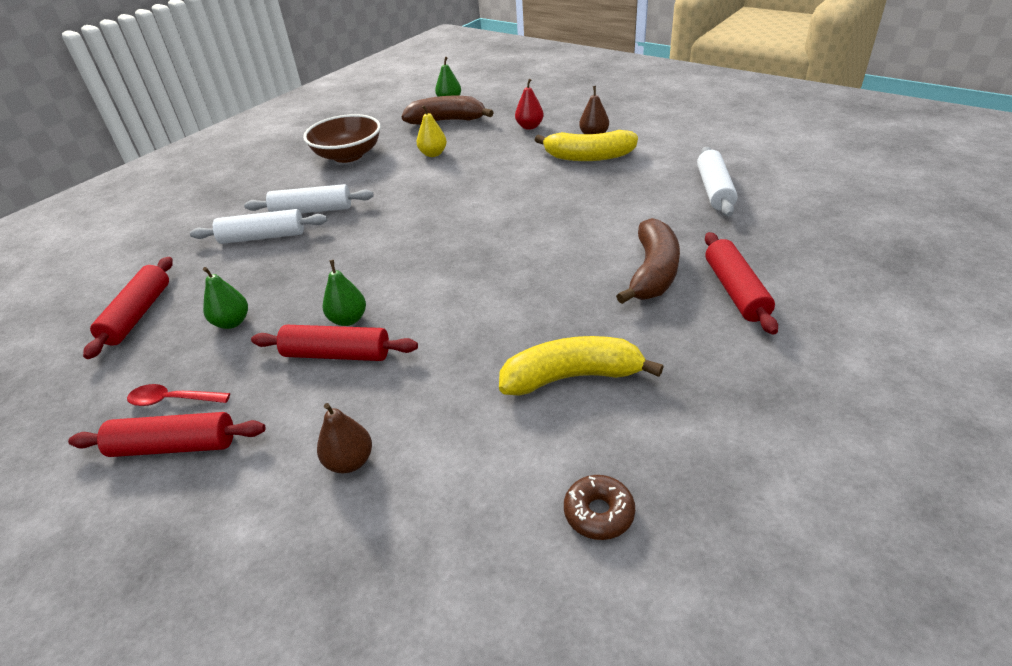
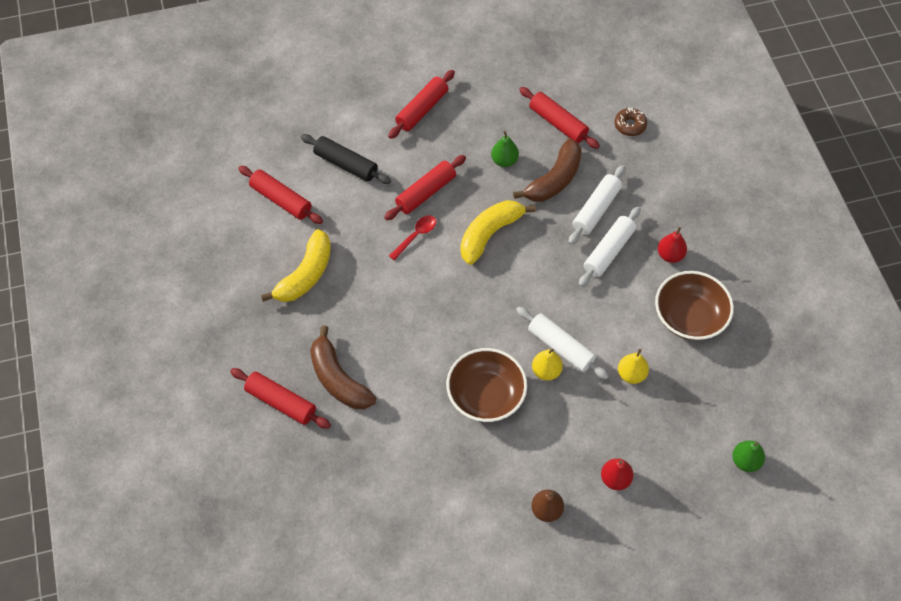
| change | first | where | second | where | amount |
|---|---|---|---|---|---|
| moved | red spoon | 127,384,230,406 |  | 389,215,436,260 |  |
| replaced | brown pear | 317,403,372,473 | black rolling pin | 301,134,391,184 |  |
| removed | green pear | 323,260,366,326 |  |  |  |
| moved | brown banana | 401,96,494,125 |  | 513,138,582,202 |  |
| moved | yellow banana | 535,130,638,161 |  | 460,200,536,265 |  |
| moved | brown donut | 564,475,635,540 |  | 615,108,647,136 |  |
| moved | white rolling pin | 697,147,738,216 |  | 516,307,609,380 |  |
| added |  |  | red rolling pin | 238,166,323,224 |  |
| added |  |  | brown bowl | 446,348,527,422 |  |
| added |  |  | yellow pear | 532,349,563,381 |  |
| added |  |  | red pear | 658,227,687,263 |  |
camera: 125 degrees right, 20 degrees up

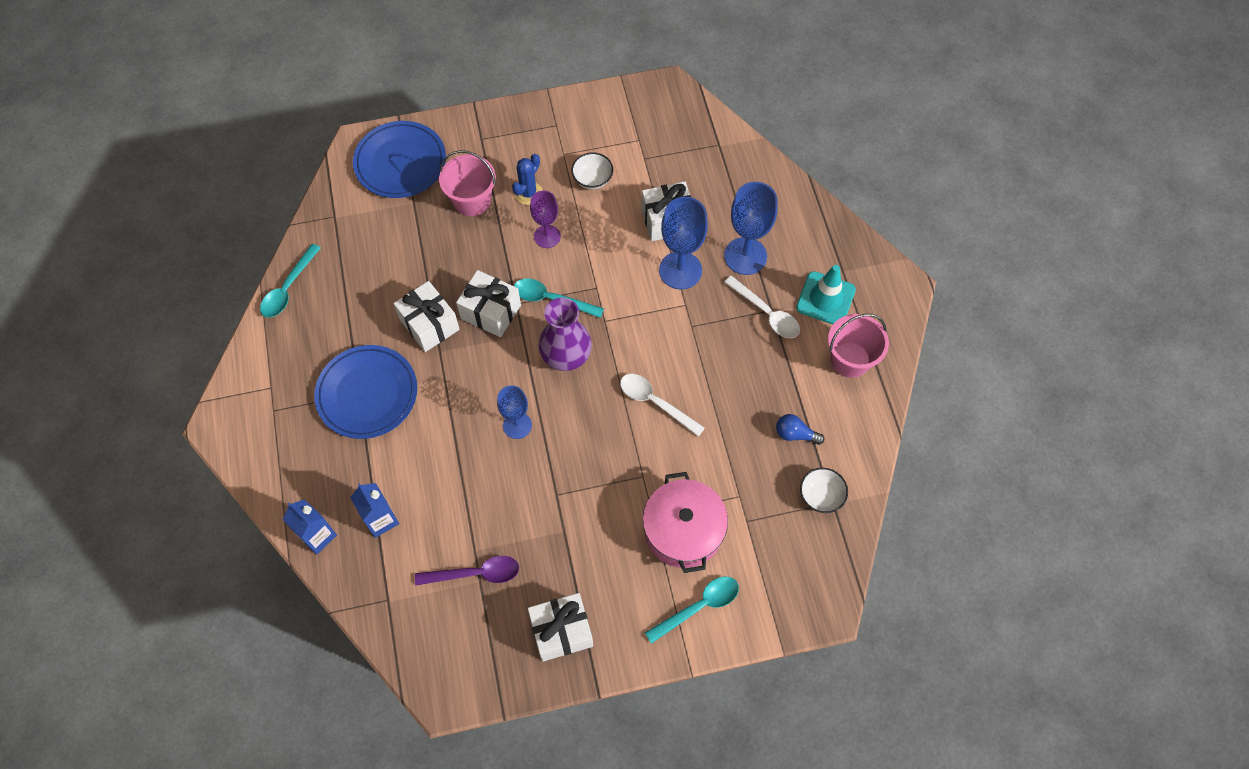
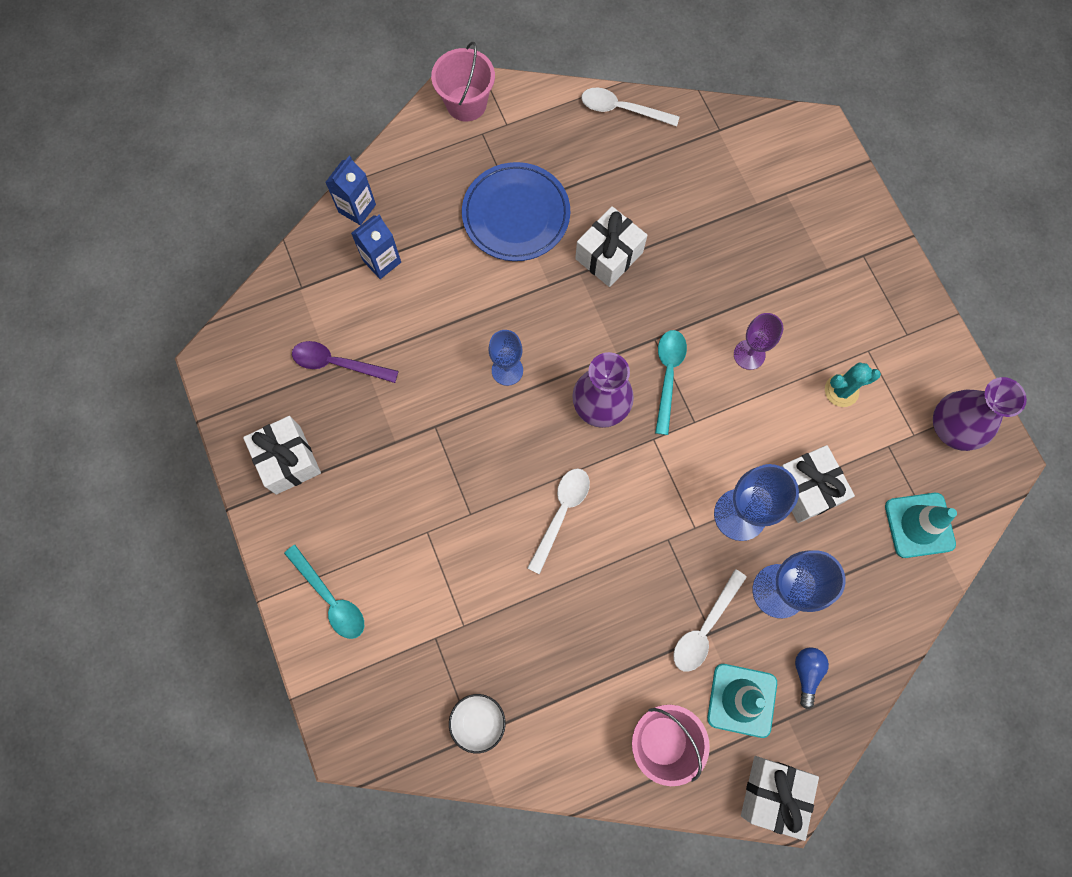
| change | first | where | second | where | amount |
|---|---|---|---|---|---|
| recoloured | turquoise spoon | 260,244,321,318 | white spoon | 581,87,680,127 |  |
| removed | blue plate | 353,121,446,198 |  |  |  |
| turned | purple spoon | 415,556,519,586 |  | 292,341,399,383 | 120 degrees clockwise |
| moved | pink bucket | 439,150,496,216 |  | 431,42,495,121 |  |
| moved | white gift | 456,270,521,337 |  | 741,756,819,841 |  |
| removed | blue cactus | 512,154,543,205 |  |  |  |
| replaced | white bowl | 571,153,613,189 | turquoise cactus | 825,362,881,407 |  |
| removed | pink pot | 643,472,728,573 |  |  |  |
| moved | blue light bulb | 776,414,824,445 |  | 795,647,829,709 |  |
| added |  |  | turquoise traffic cone | 885,493,957,558 |  |
| added |  |  | purple vase | 933,377,1027,451 |  |
camera: 80 degrees right, 10 degrees up

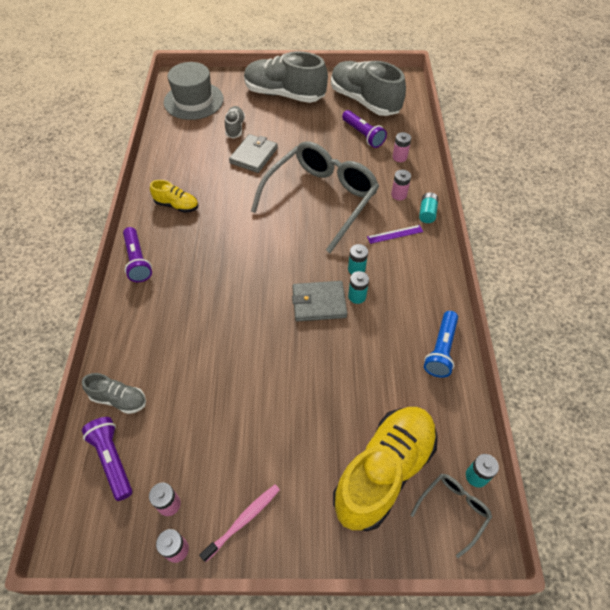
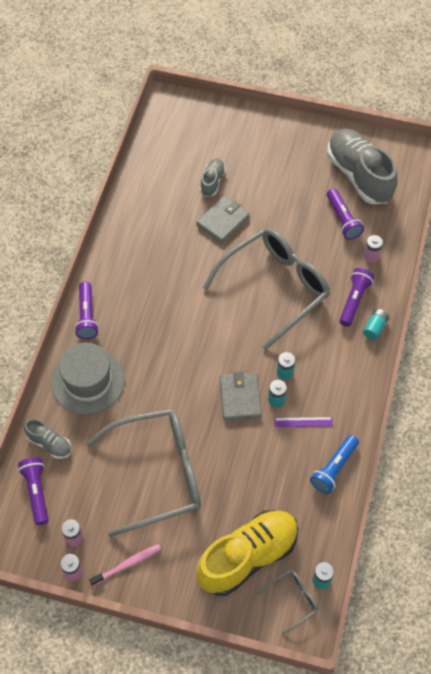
| change | first | where | second | where | amount |
|---|---|---|---|---|---|
| removed | yellow shoe | 150,180,198,213 |  |  |  |
| moved | grey hat | 164,62,224,120 |  | 51,343,125,415 |  |
| removed | grey shoe | 244,51,328,103 |  |  |  |
| turned | grey wallet | 292,281,347,322 |  | 219,372,262,420 | 75 degrees clockwise |
| moved | purple ruler | 367,225,423,244 |  | 274,417,333,427 |  |
| replaced | pink battery | 391,170,411,200 | purple flashlight | 339,268,374,327 |  |
| added |  |  | grey glasses | 87,409,201,537 |  |
camera: 15 degrees right, 5 degrees up

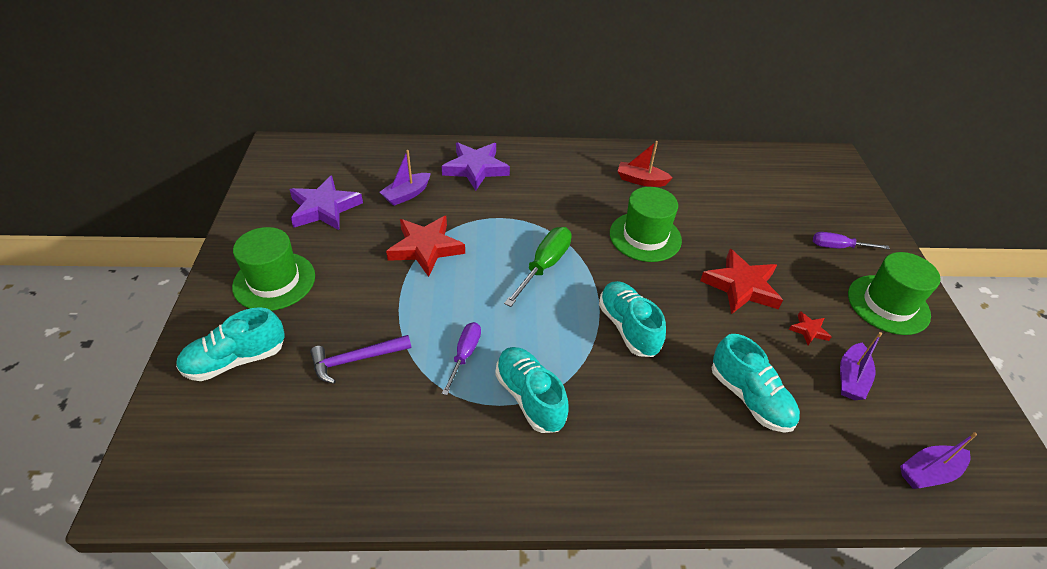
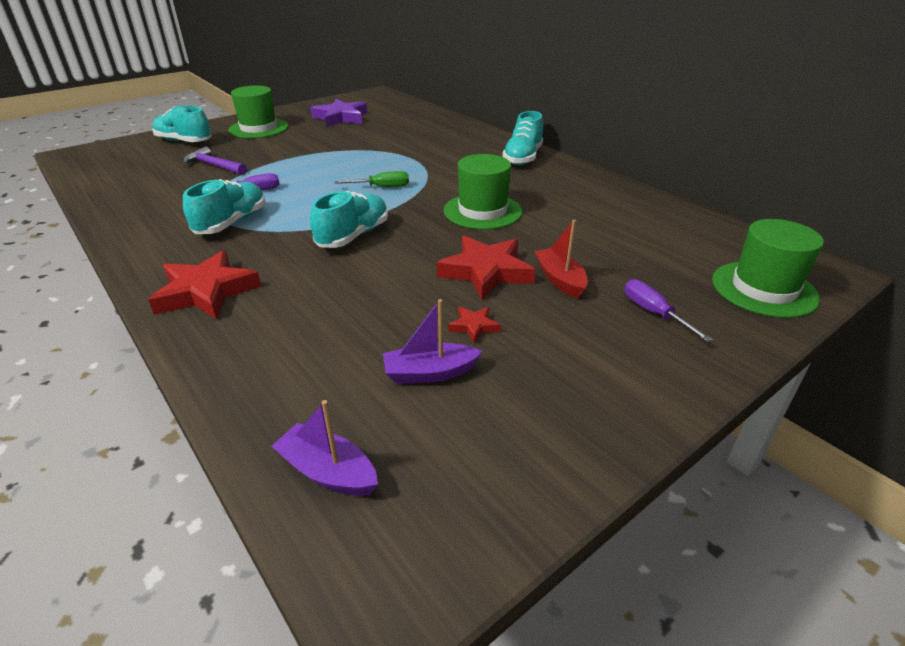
| change | first | where | second | where | amount |
|---|---|---|---|---|---|
| removed | purple boat | 380,150,431,206 |  |  |  |
| moved | red star | 386,216,465,277 |  | 148,250,261,320 |  |
| removed | purple star | 441,143,510,191 |  |  |  |
| resized | green screwdriver | 504,227,572,307 |  | 335,171,409,187 | x0.66 |
| moved | red boat | 618,141,673,187 |  | 535,220,588,299 |  |
| moved | turquoise shoe | 712,334,800,433 |  | 503,111,543,165 |  |
| moved | green hat | 848,252,941,335 |  | 712,219,824,318 |  |
camera: 55 degrees right, 10 degrees down

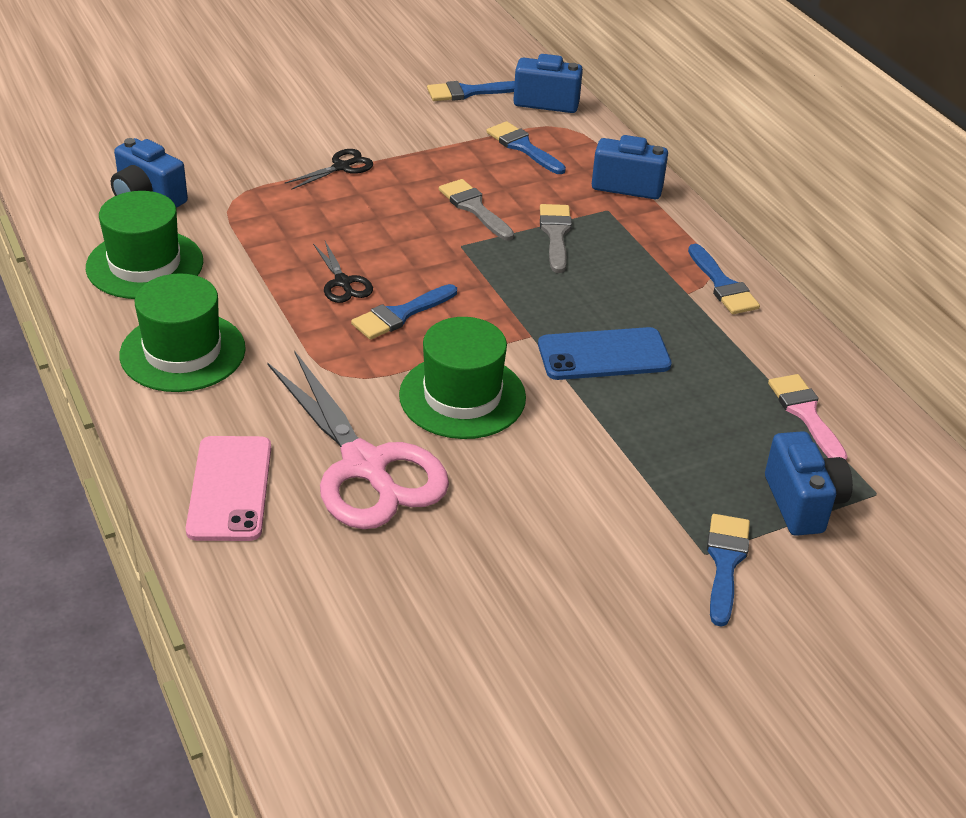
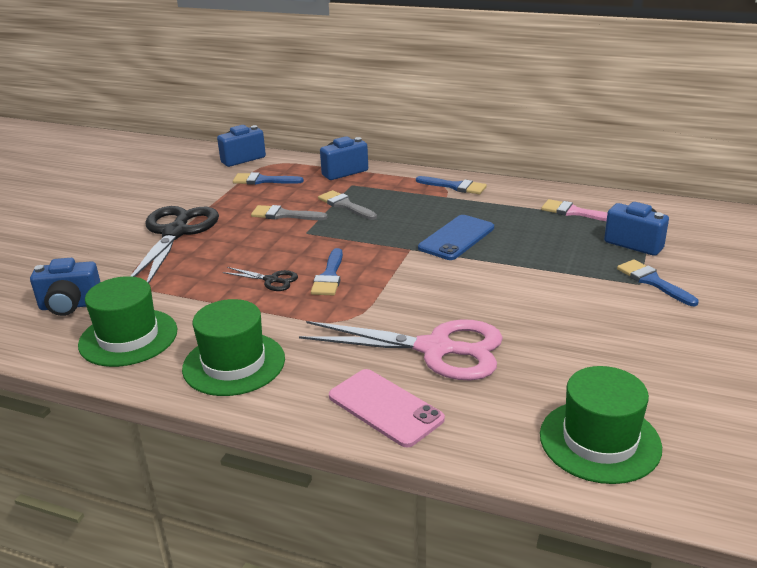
| change | first | where | second | where | amount |
|---|---|---|---|---|---|
| resized | black scissors | 285,149,374,190 |  | 131,206,219,283 | x2.24 |
| moved | green hat | 399,317,526,439 |  | 540,366,662,484 |  |
| removed | blue brush | 427,81,515,101 |  |  |  |
camera: 40 degrees left, 10 degrees down

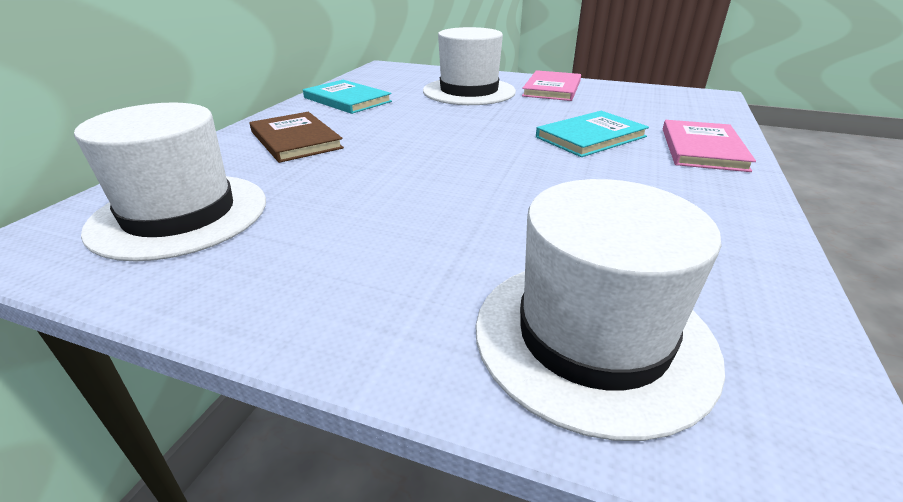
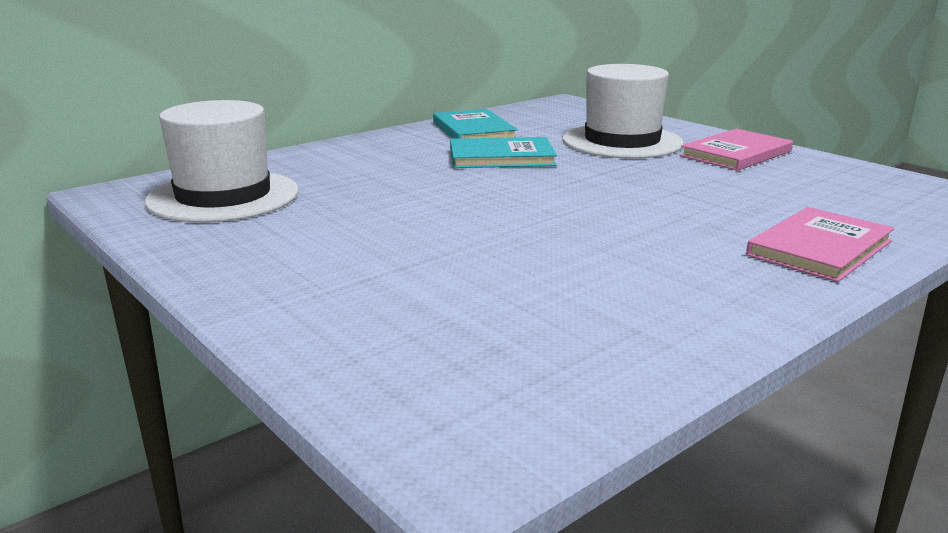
| change | first | where | second | where | amount |
|---|---|---|---|---|---|
| removed | brown book | 250,112,344,163 |  |  |  |
| removed | white hat | 476,179,725,441 |  |  |  |
| moved | turquoise book | 536,111,649,157 |  | 450,137,557,168 |  |
camera: 30 degrees right, 10 degrees down

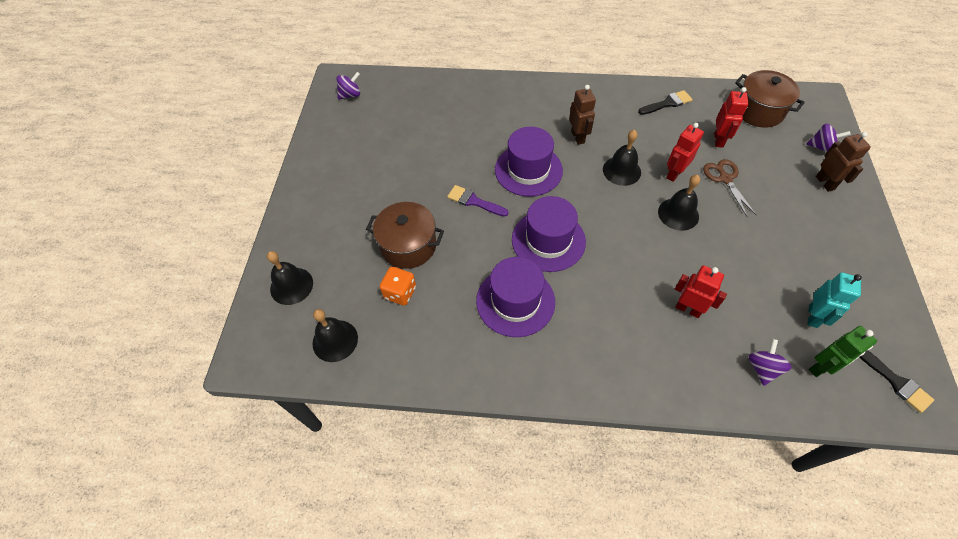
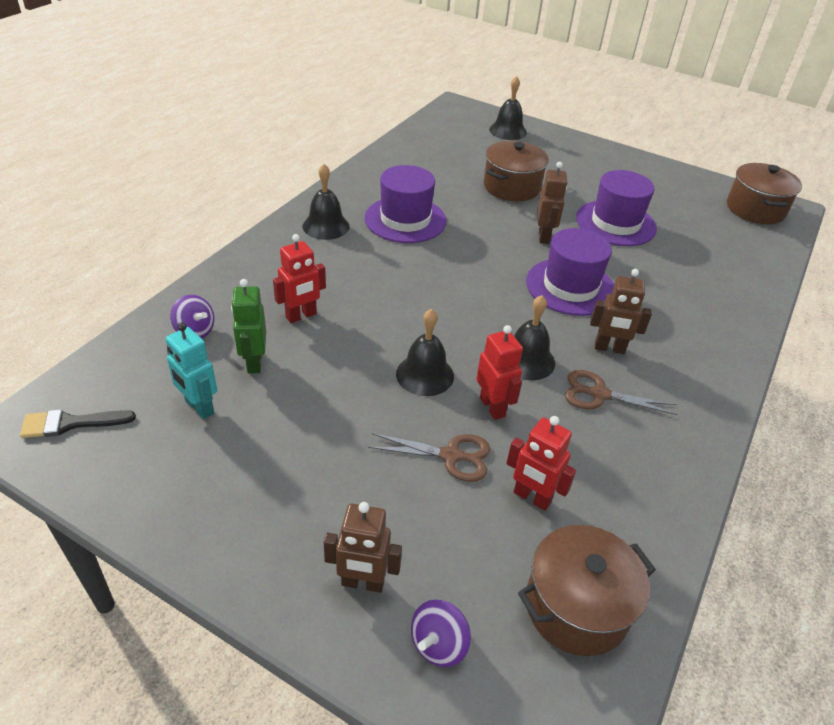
| change | first | where | second | where | amount |
|---|---|---|---|---|---|
| moved | black bell | 312,309,358,362 |  | 302,164,349,240 |  |
| replaced | purple spinning top | 336,72,360,100 | brown pot | 727,163,802,224 |  |
| removed | orange dice | 380,266,416,306 |  |  |  |
| replaced | purple brush | 447,185,509,217 | brown robot | 537,162,567,244 |  |
| moved | purple hat | 512,196,586,272 |  | 576,170,657,246 |  |
| removed | black brush | 638,90,693,115 |  |  |  |
| moved | green robot | 808,326,877,377 |  | 231,279,266,374 |  |
| added |  |  | brown scissors | 565,370,678,415 |  |
camera: 110 degrees right, 15 degrees down

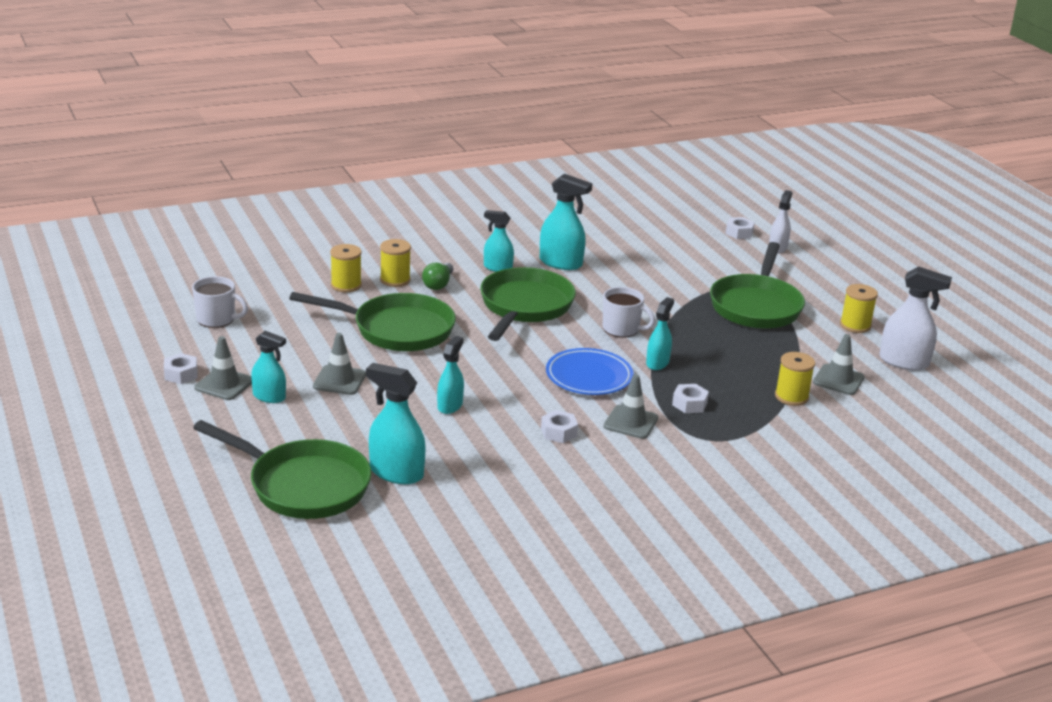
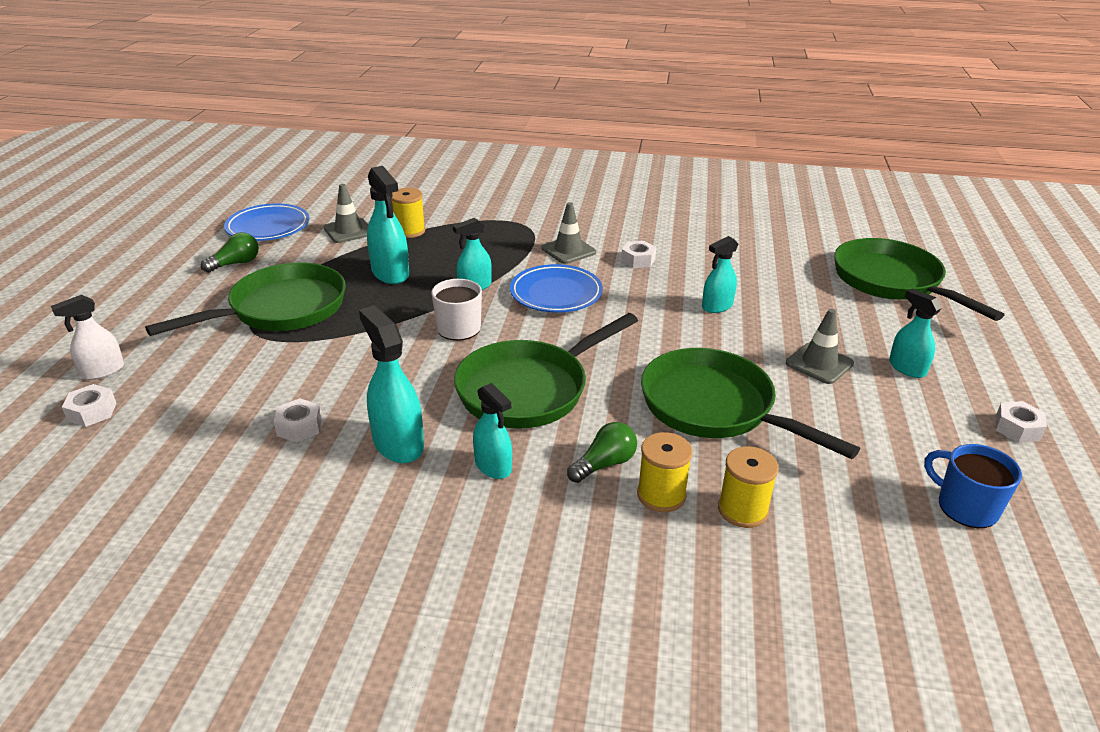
| change | first | where | second | where | amount |
|---|---|---|---|---|---|
| recoloured | white mug | 192,276,248,328 | blue mug | 924,444,1022,528 |  |
| removed | grey traffic cone | 195,336,252,400 |  |  |  |
| moved | turquoise spray bottle | 366,363,426,484 |  | 367,166,409,284 |  |
| moved | white nut | 672,384,709,413 |  | 274,398,322,443 |  |
| replaced | yellow spool | 840,284,878,333 | green light bulb | 201,232,259,273 |  |
| replaced | white spray bottle | 879,266,952,371 | blue plate | 224,204,309,241 |  |
camera: 145 degrees left, 5 degrees up

